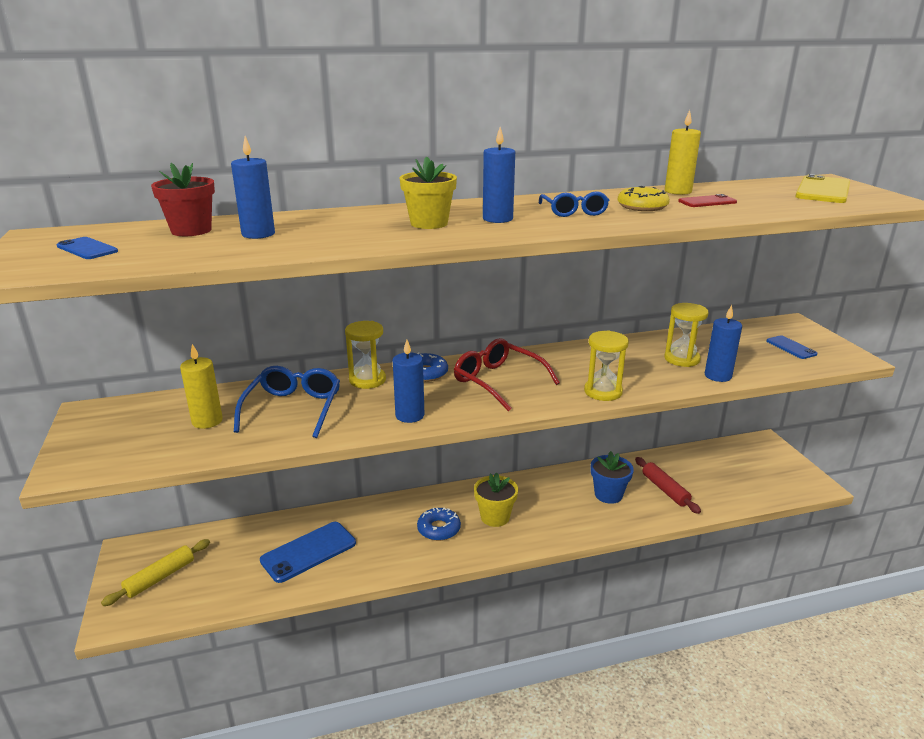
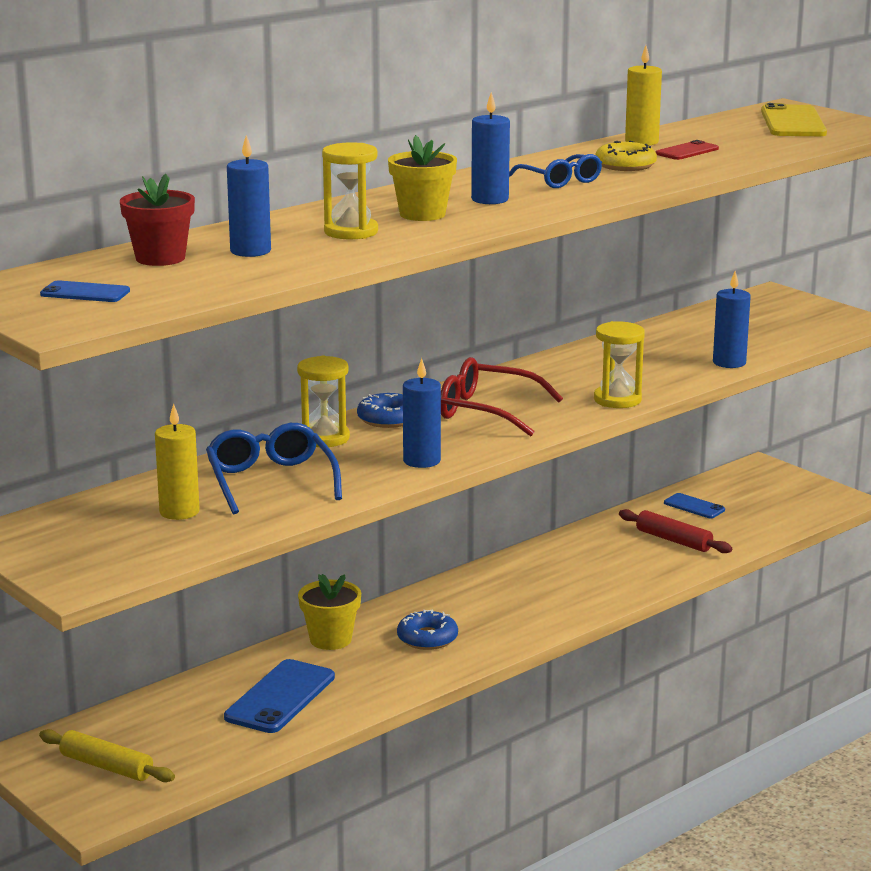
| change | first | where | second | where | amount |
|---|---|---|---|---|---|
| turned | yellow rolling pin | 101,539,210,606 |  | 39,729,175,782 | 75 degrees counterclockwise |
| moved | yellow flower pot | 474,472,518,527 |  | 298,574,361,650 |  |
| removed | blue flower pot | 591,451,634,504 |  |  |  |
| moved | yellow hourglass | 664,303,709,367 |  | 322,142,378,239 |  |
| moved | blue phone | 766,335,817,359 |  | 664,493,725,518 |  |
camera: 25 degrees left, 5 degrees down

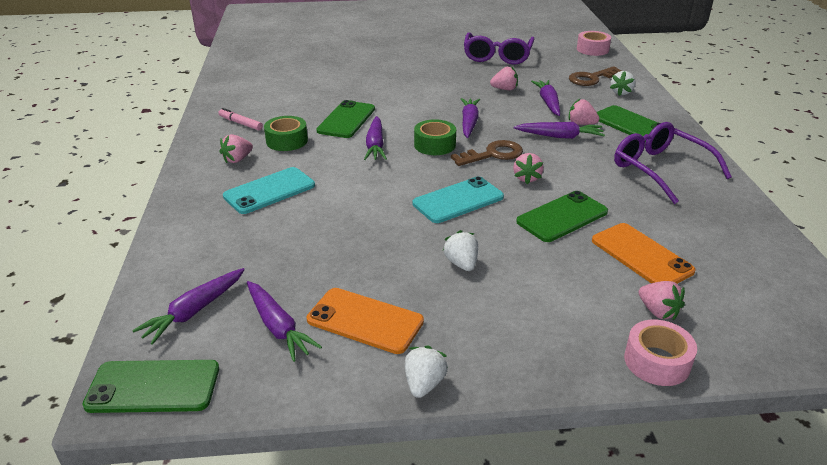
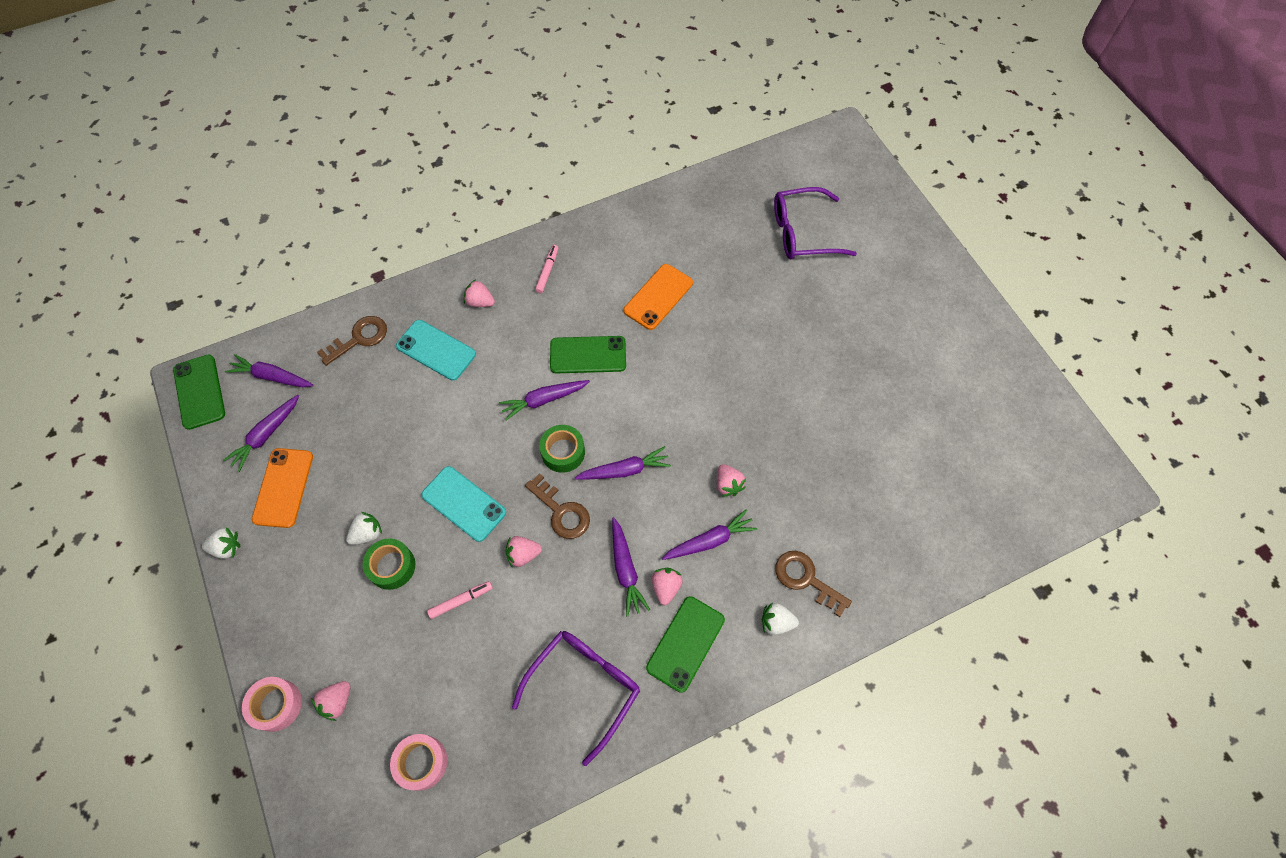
| change | first | where | second | where | amount |
|---|---|---|---|---|---|
| moved | green tape | 264,116,308,151 |  | 362,539,415,590 |  |
| moved | purple glasses | 464,32,535,65 |  | 774,187,857,259 |  |
| replaced | green phone | 516,191,608,242 | pink marker | 427,581,493,619 |  |
| moved | pink tape | 577,31,611,56 |  | 390,734,448,791 |  |
| moved | orange phone | 592,223,696,284 |  | 624,264,693,330 |  |
| added |  |  | brown key | 317,316,387,366 |  |
camera: 70 degrees right, 30 degrees up

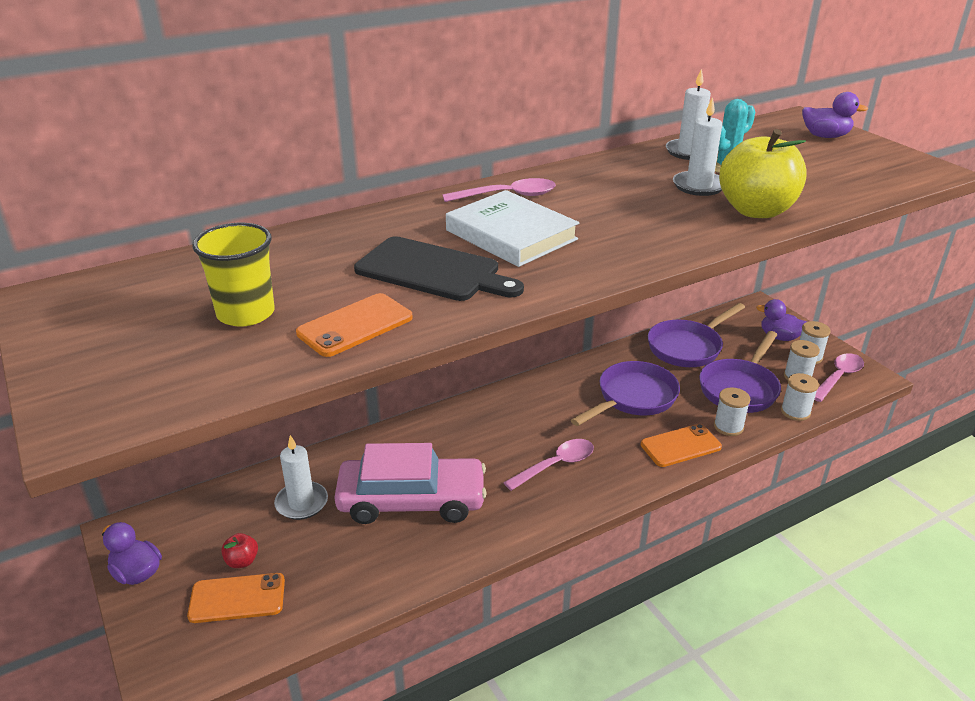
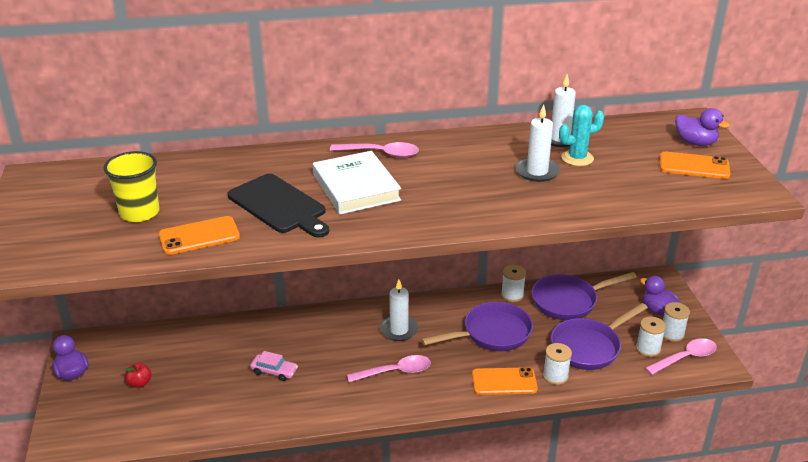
| change | first | where | second | where | amount |
|---|---|---|---|---|---|
| moved | orange phone | 187,573,285,623 |  | 660,152,731,179 |  |
| moved | white candle | 274,435,328,520 |  | 380,280,418,341 |  |
| resized | pink car | 334,443,487,524 |  | 250,351,298,381 | x0.41 |
| removed | yellow apple | 719,129,807,218 |  |  |  |
| moved | white spool | 781,373,819,421 |  | 501,265,526,302 |  |
camera: 20 degrees right, 0 degrees up

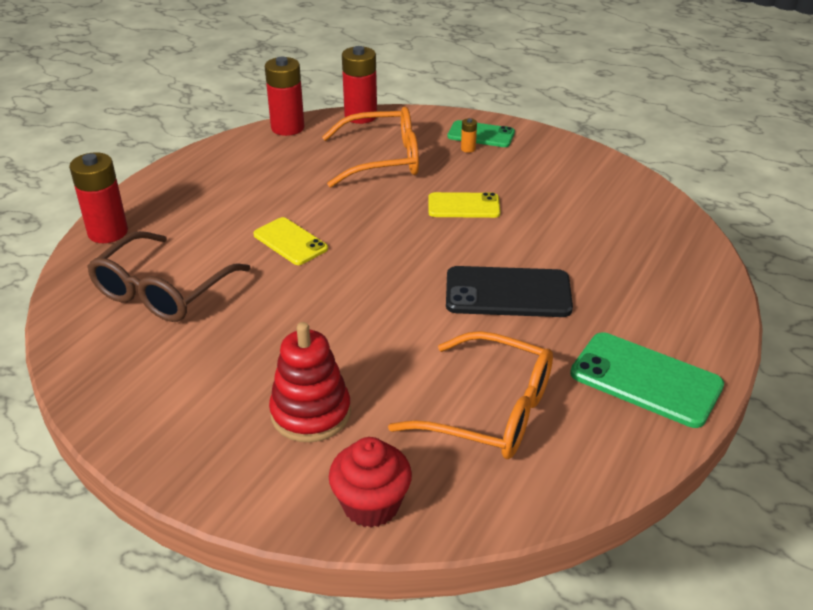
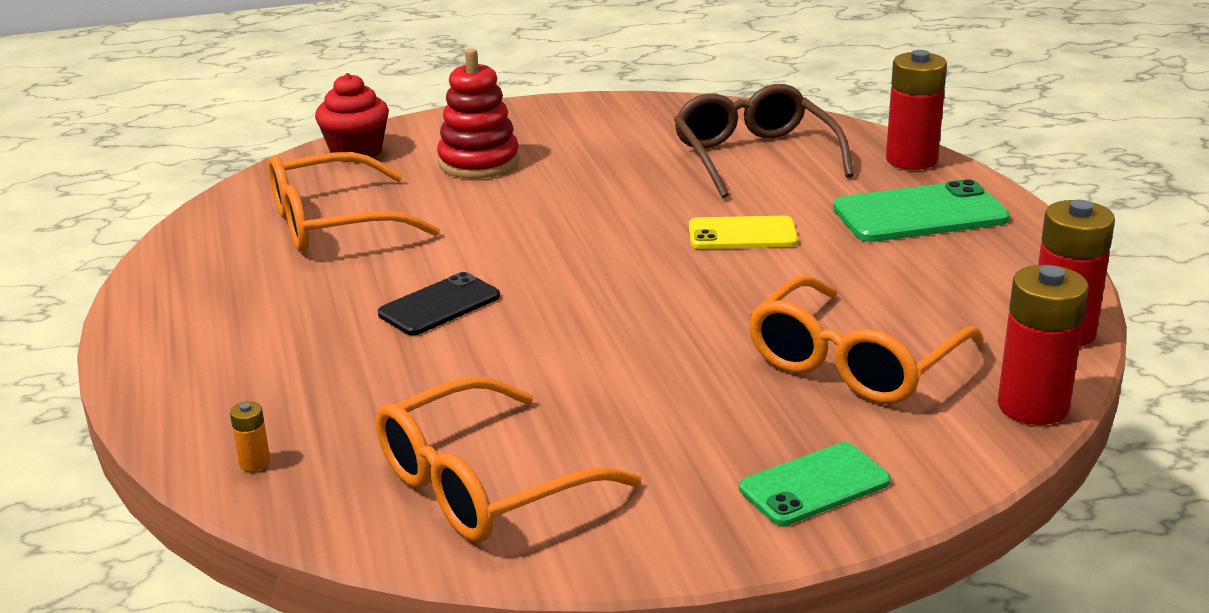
| change | first | where | second | where | amount |
|---|---|---|---|---|---|
| removed | yellow phone | 429,192,500,218 |  |  |  |
| resized | black phone | 446,266,573,317 |  | 378,272,500,335 | x0.65 |
| moved | orange battery | 461,118,477,153 |  | 230,401,271,472 |  |
| moved | green phone | 570,332,724,428 |  | 833,179,1010,242 |  |
| added |  |  | orange glasses | 376,376,641,543 |  |
camera: 135 degrees right, 10 degrees down

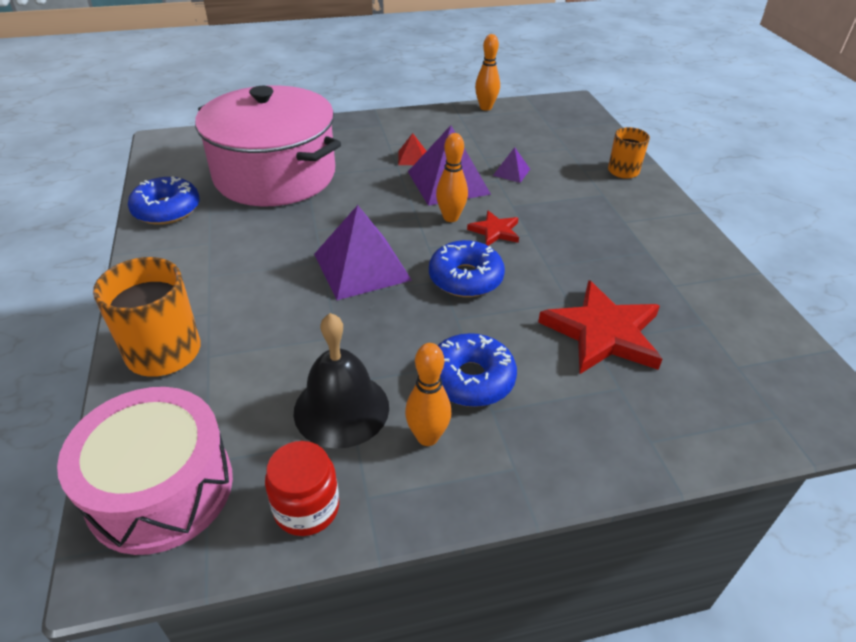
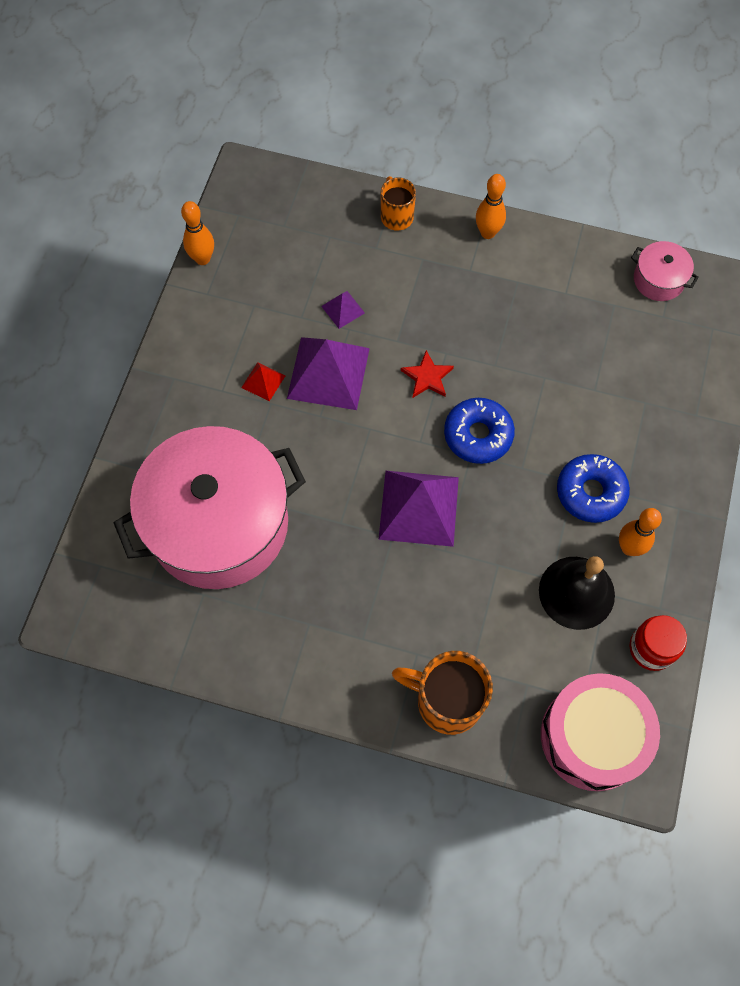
| change | first | where | second | where | amount |
|---|---|---|---|---|---|
| removed | blue donut | 128,176,200,225 |  |  |  |
| moved | orange bowling pin | 436,133,468,222 |  | 476,174,506,239 |  |
| removed | red star | 538,280,662,375 |  |  |  |
| added |  |  | pink pot | 631,241,699,301 |  |
camera: 60 degrees left, 25 degrees up

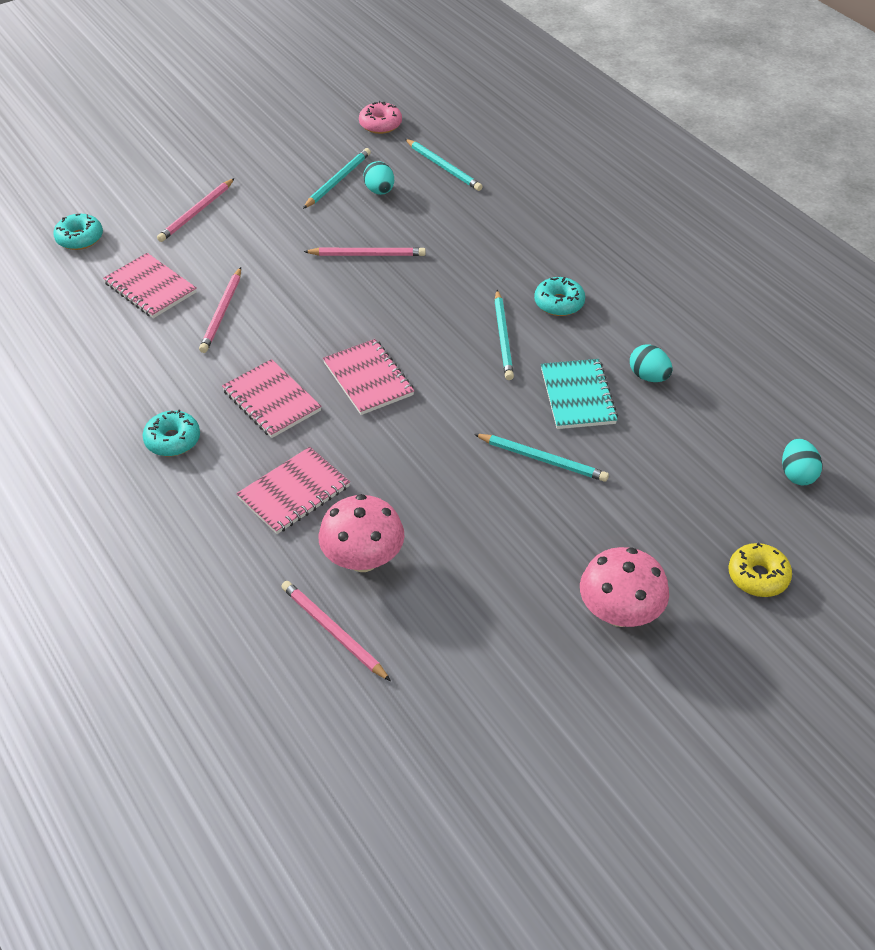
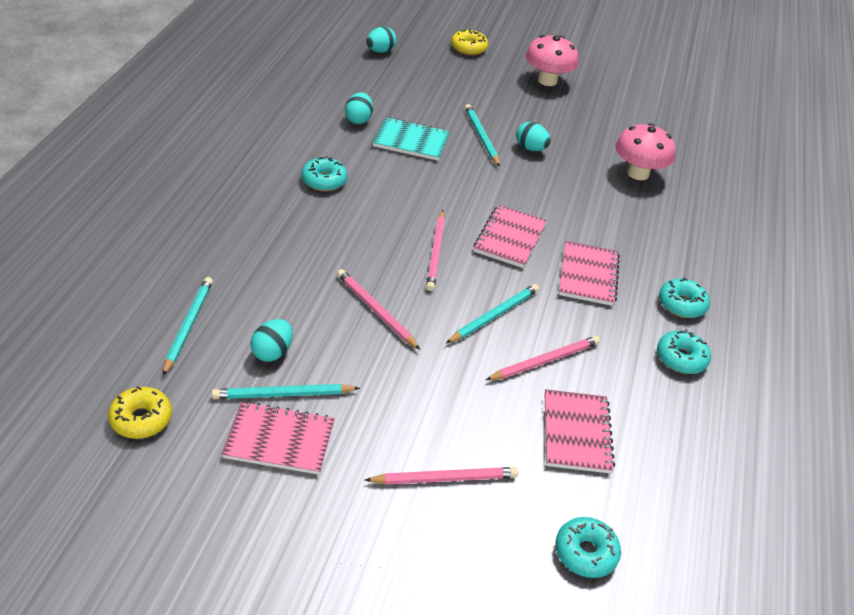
| change | first | where | second | where | amount |
|---|---|---|---|---|---|
| moved | pink notebook | 236,447,350,534 |  | 222,401,335,475 |  |
| moved | pink pencil | 281,581,391,681 |  | 426,210,445,291 |  |
| recoloured | pink donut | 359,101,402,134 | yellow donut | 108,386,172,439 |  |
| moved | turquoise pencil | 494,290,514,380 |  | 446,284,539,343 |  |
| turned | turquoise notebook | 541,359,618,429 |  | 372,117,450,161 | 60 degrees clockwise |
| added |  |  | turquoise egg | 516,122,551,151 |  |
| added |  |  | turquoise donut | 657,329,711,374 |  |
camera: 135 degrees left, 5 degrees down

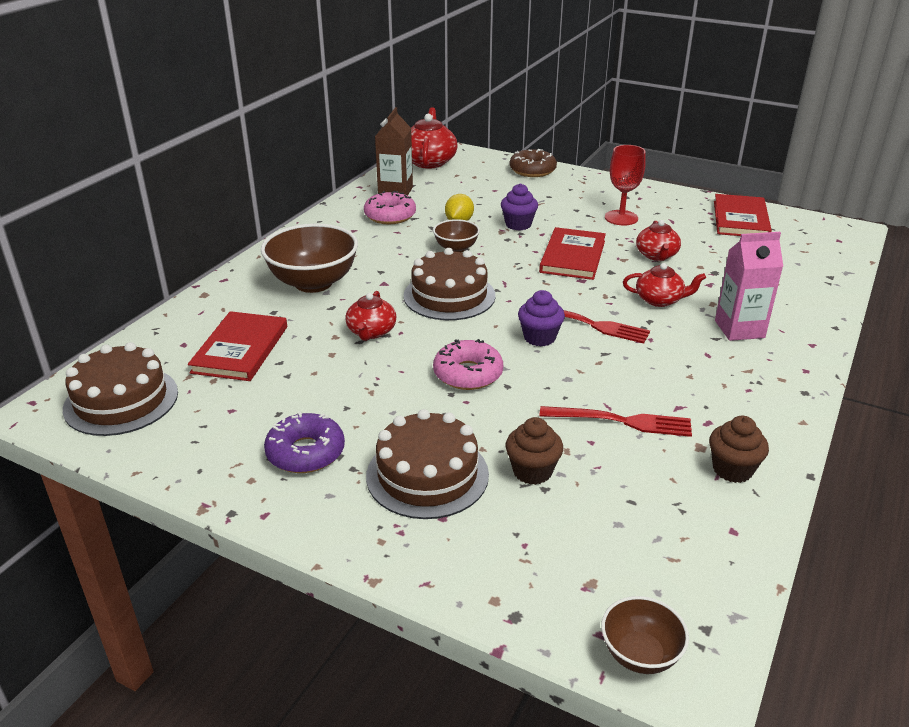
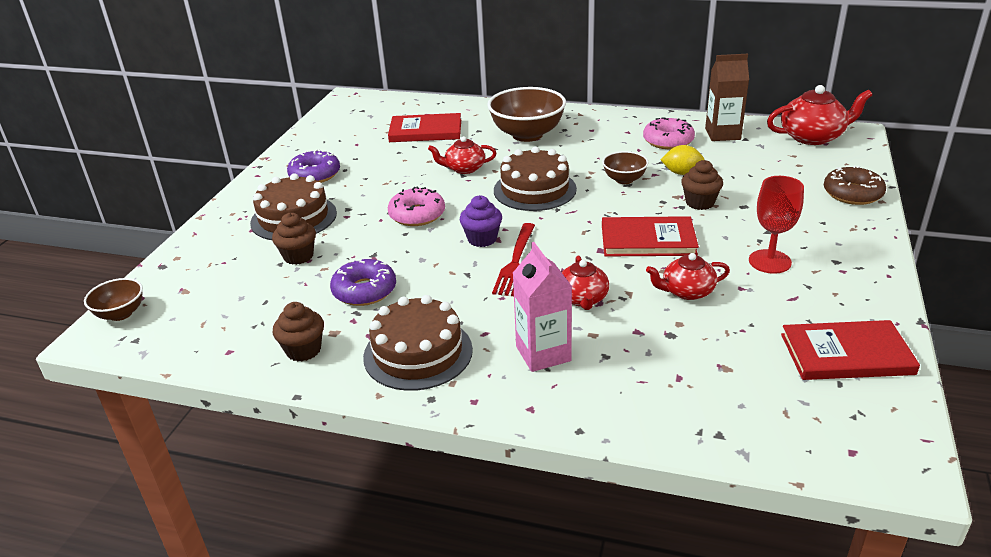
| change | first | where | second | where | amount |
|---|---|---|---|---|---|
| moved | brown cake | 63,342,178,436 |  | 363,295,473,391 |  |
| recoloured | purple cupcake | 501,183,538,231 | brown cupcake | 681,160,723,210 |  |
| replaced | red fork | 540,406,692,437 | purple donut | 330,259,396,306 |  |
camera: 80 degrees right, 0 degrees up

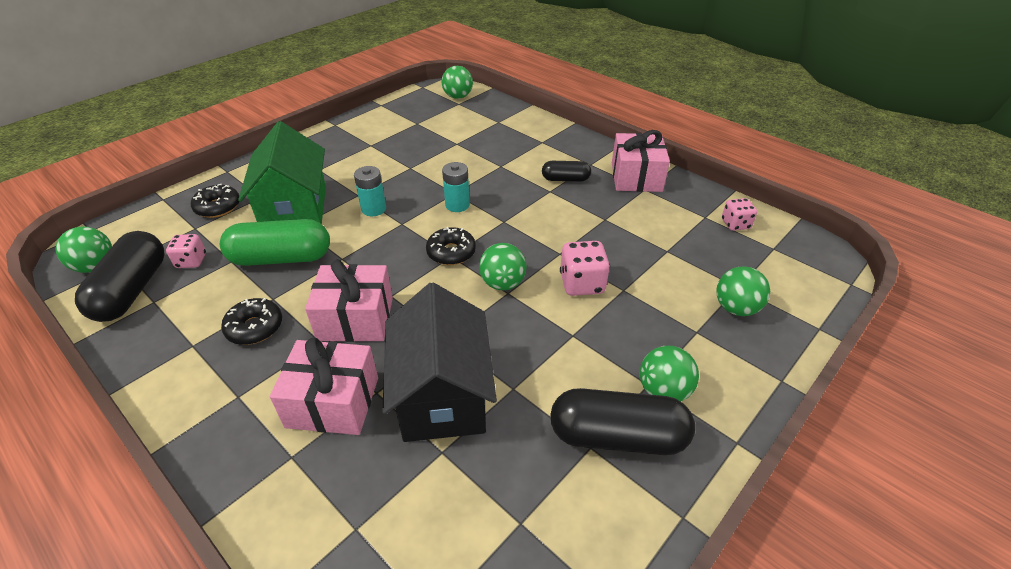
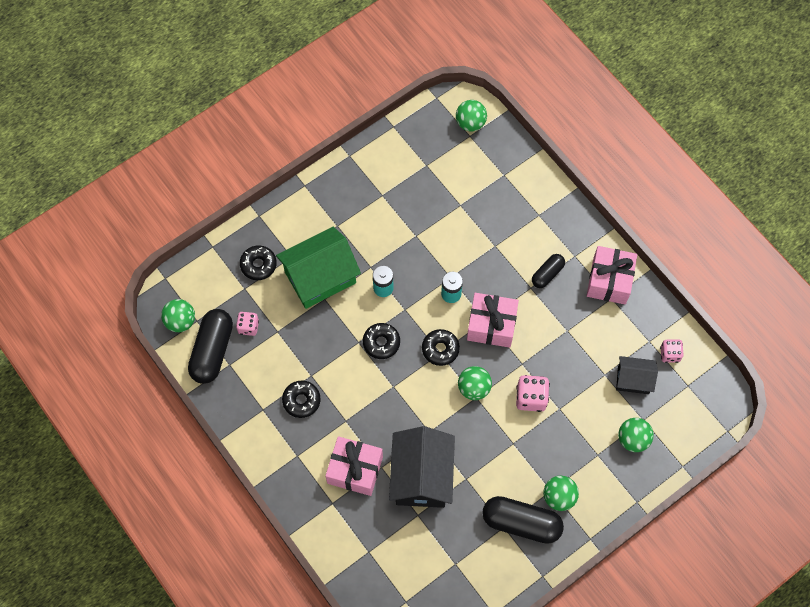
| change | first | where | second | where | amount |
|---|---|---|---|---|---|
| removed | green capsule | 220,219,330,266 |  |  |  |
| turned | green house | 238,121,326,224 |  | 276,227,361,309 | 60 degrees clockwise |
| moved | pink gift | 305,260,393,342 |  | 467,293,519,348 |  |
| turned | black capsule | 542,161,591,182 |  | 532,254,565,288 | 60 degrees counterclockwise |
| added |  |  | black donut | 363,323,400,359 |  |
| added |  |  | black house | 616,356,658,394 |  |
camera: 10 degrees right, 25 degrees up

